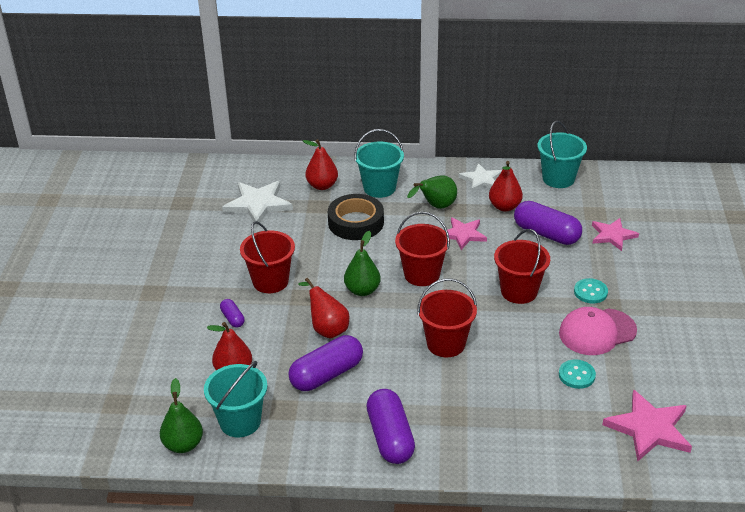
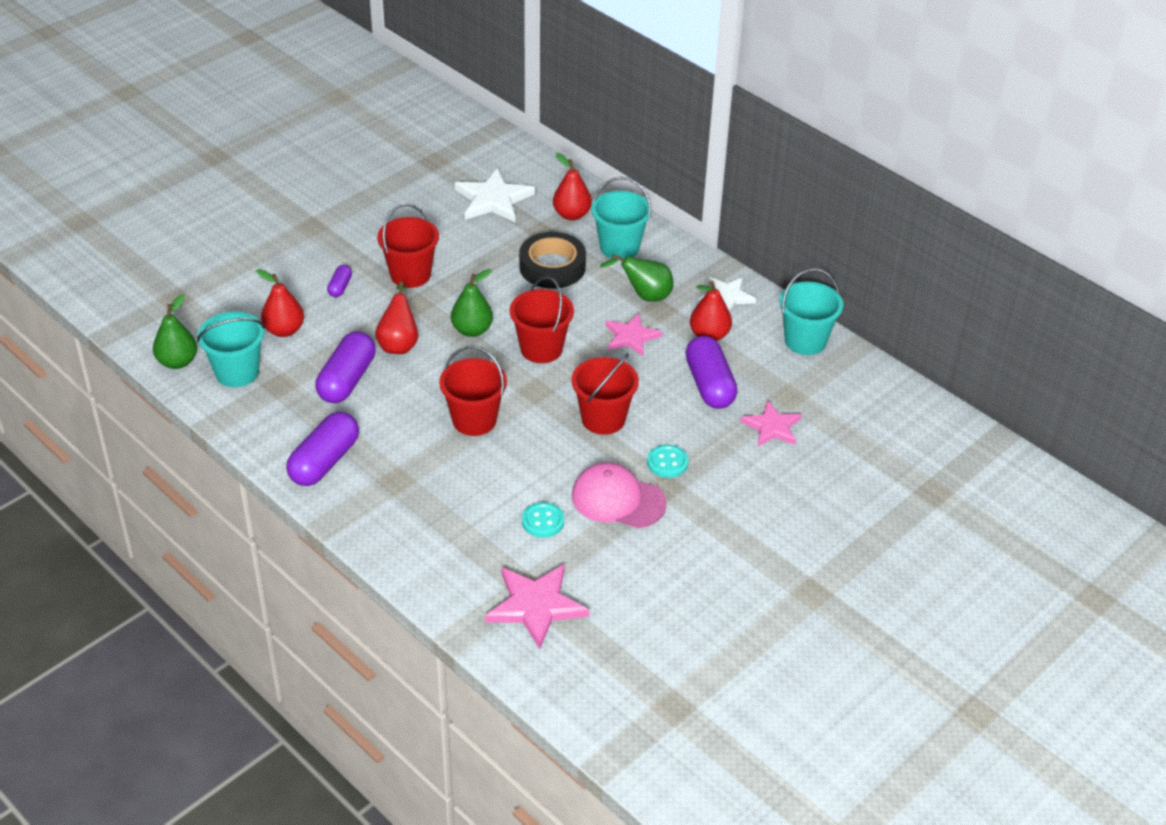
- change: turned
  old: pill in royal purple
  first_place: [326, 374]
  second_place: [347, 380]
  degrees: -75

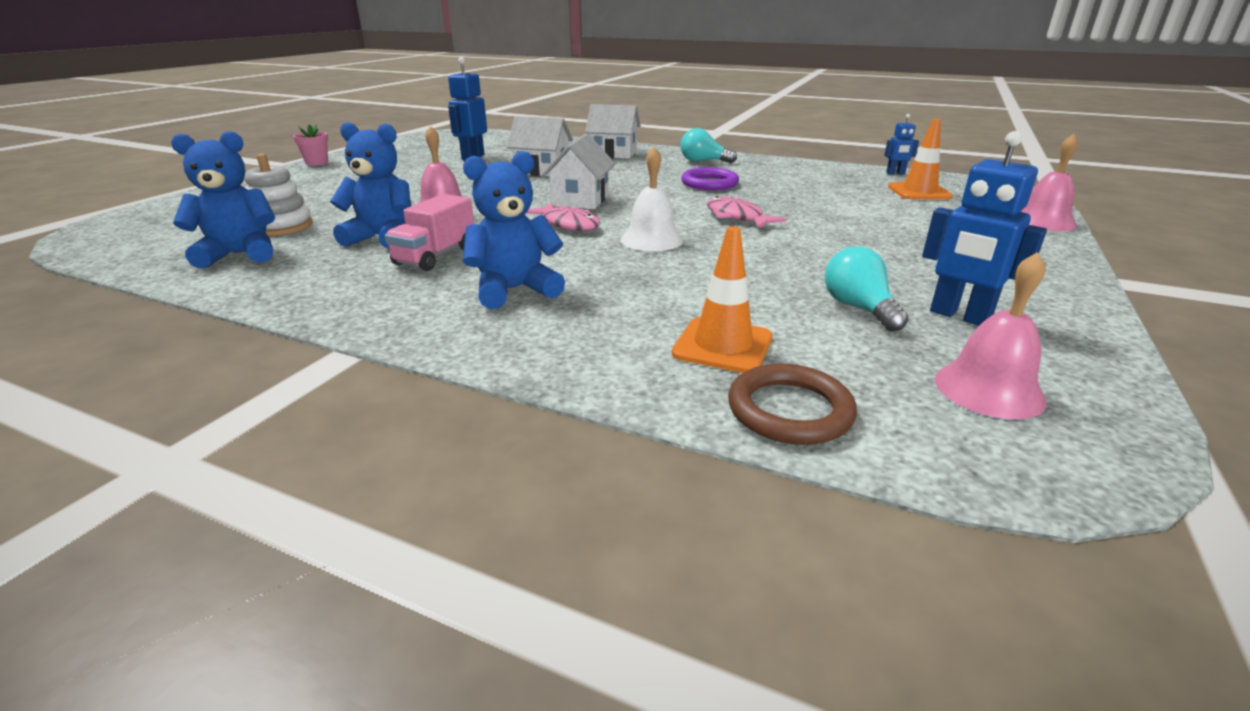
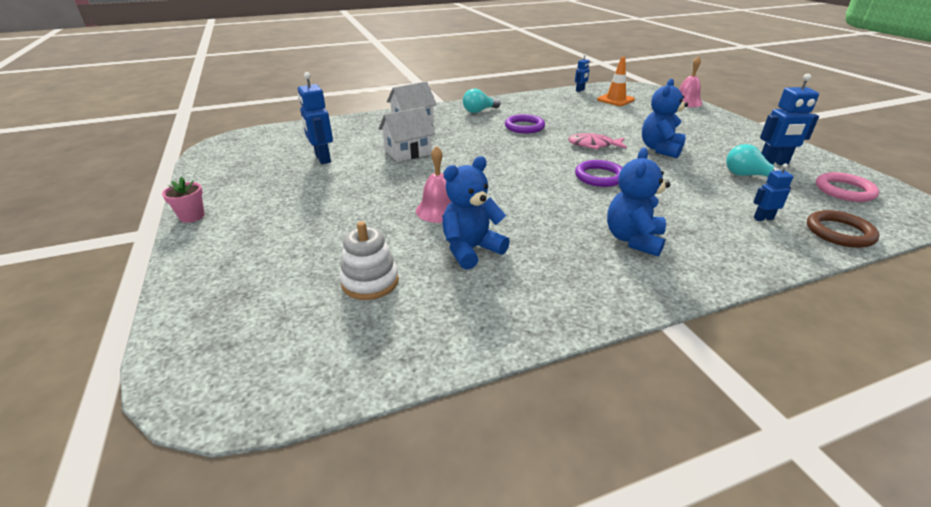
- change: removed
  old: lorry in rosy
  first_place: [435, 256]
- change: removed
  old: fish figure in rosy
  first_place: [568, 224]
- change: removed
  old: cottage in pure white
  first_place: [580, 200]
- change: moved
  old: teddy bear in royal blue
  first_place: [240, 254]
  second_place: [660, 149]
- change: replaced
  old: hand bell in pure white
  new: ring in royal purple
  first_place: [651, 240]
  second_place: [599, 177]
- change: replaced
  old: traffic cone in orange-coloured
  new: robot figure in royal blue
  first_place: [722, 345]
  second_place: [763, 218]
- change: replaced
  old: hand bell in rosy
  new: ring in rosy
  first_place: [989, 389]
  second_place: [844, 190]

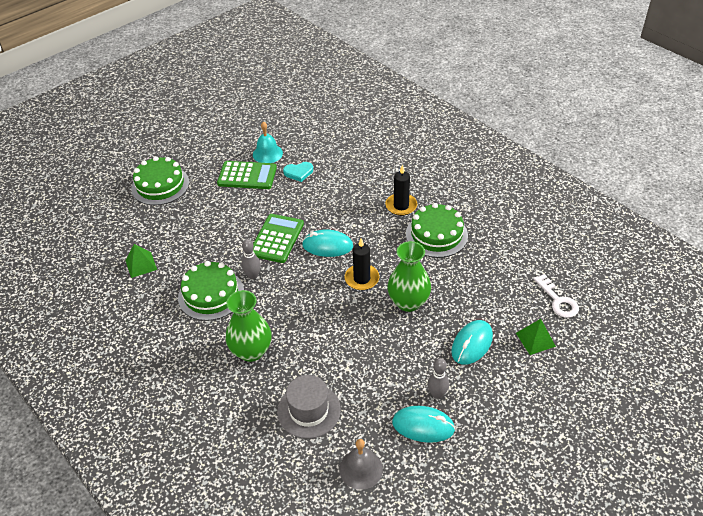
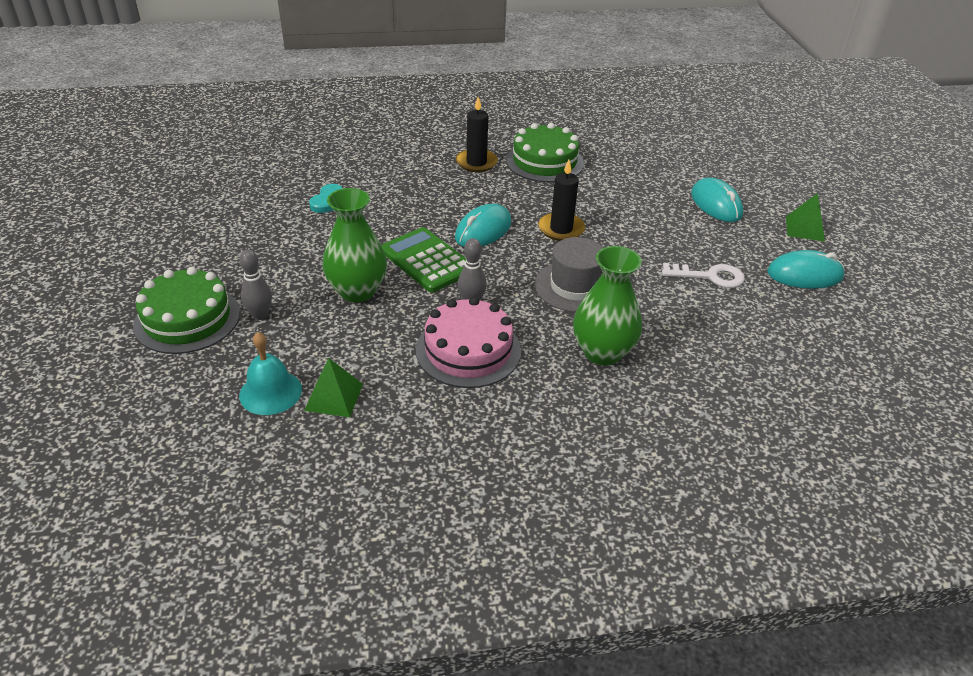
- change: removed
  old: pocket calculator in leaf-green
  first_place: [247, 176]
- change: removed
  old: hand bell in gray
  first_place: [361, 469]
- change: moved
  old: hand bell in aqua
  first_place: [267, 153]
  second_place: [270, 392]
- change: moved
  old: hat in gray
  first_place: [309, 410]
  second_place: [575, 286]
- change: moved
  old: flower vase in leaf-green
  first_place: [408, 302]
  second_place: [357, 291]
- change: moved
  old: skittle in gray
  first_place: [437, 394]
  second_place: [260, 315]
- change: moved
  old: pyramid shape in leaf-green
  first_place: [535, 339]
  second_place: [805, 228]
- change: moved
  old: key in pure white
  first_place: [558, 300]
  second_place: [710, 276]
- change: recoloured
  old: cake in leaf-green
  new: cake in rosy
  first_place: [211, 294]
  second_place: [468, 350]
- change: turned
  old: PC mouse in aqua
  first_place: [423, 426]
  second_place: [804, 275]
  degrees: 45

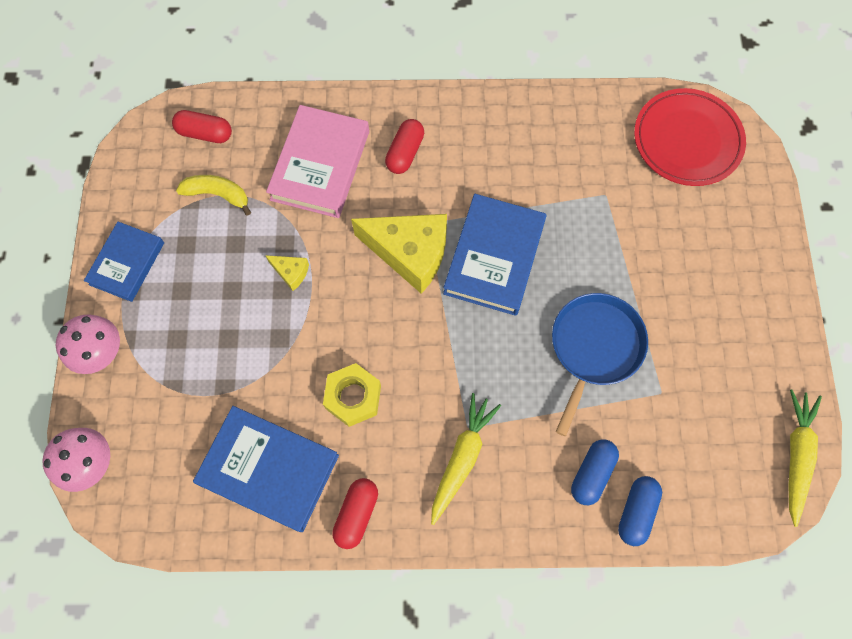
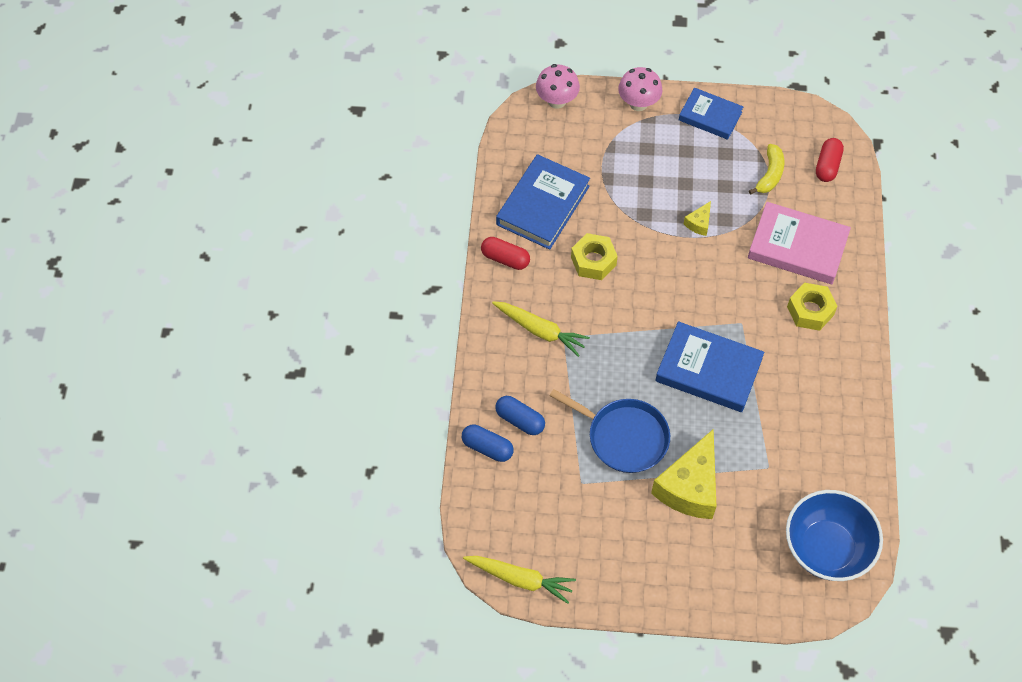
- change: moved
  old: cheese in yellow
  first_place: [410, 253]
  second_place: [689, 487]
- change: replaced
  old: pill in red
  new: hex nut in yellow
  first_place: [405, 153]
  second_place: [810, 311]
- change: replaced
  old: plate in red
  new: deep dish in royal blue
  first_place: [687, 140]
  second_place: [826, 548]

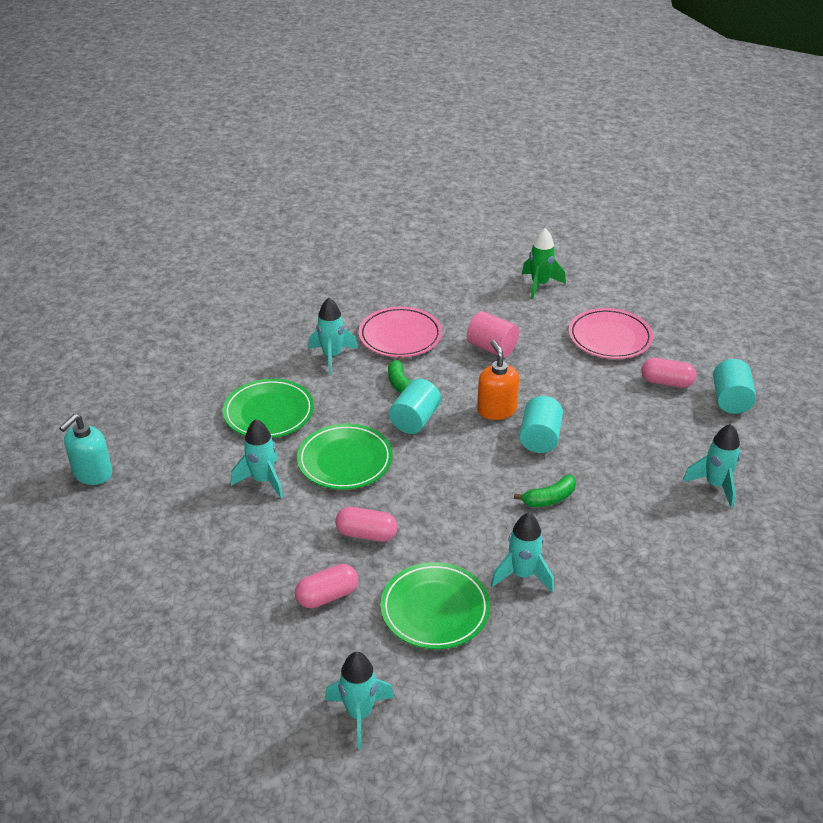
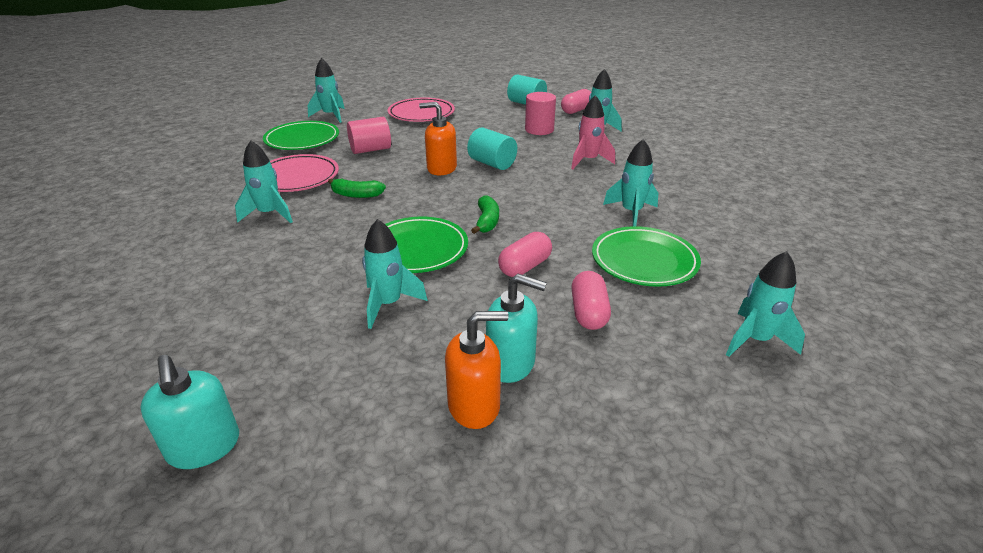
- change: removed
  old: cylinder in aqua
  first_place: [415, 420]
- change: added
  new: pump bottle in orange-coloured
  second_place: [474, 406]
- change: added
  new: pump bottle in aqua
  second_place: [511, 363]
- change: added
  new: cylinder in rosy
  second_place: [539, 130]
- change: added
  new: toy rocket in rosy
  second_place: [588, 161]
- change: moved
  old: plate in leaf-green
  first_place: [268, 413]
  second_place: [302, 140]
- change: moved
  old: toy banana in leaf-green
  first_place: [549, 498]
  second_place: [487, 221]
- change: moved
  old: pill in rosy
  first_place: [666, 382]
  second_place: [576, 110]
- change: recoloured
  old: toy rocket in leaf-green
  new: toy rocket in aqua
  first_place: [539, 285]
  second_place: [331, 116]

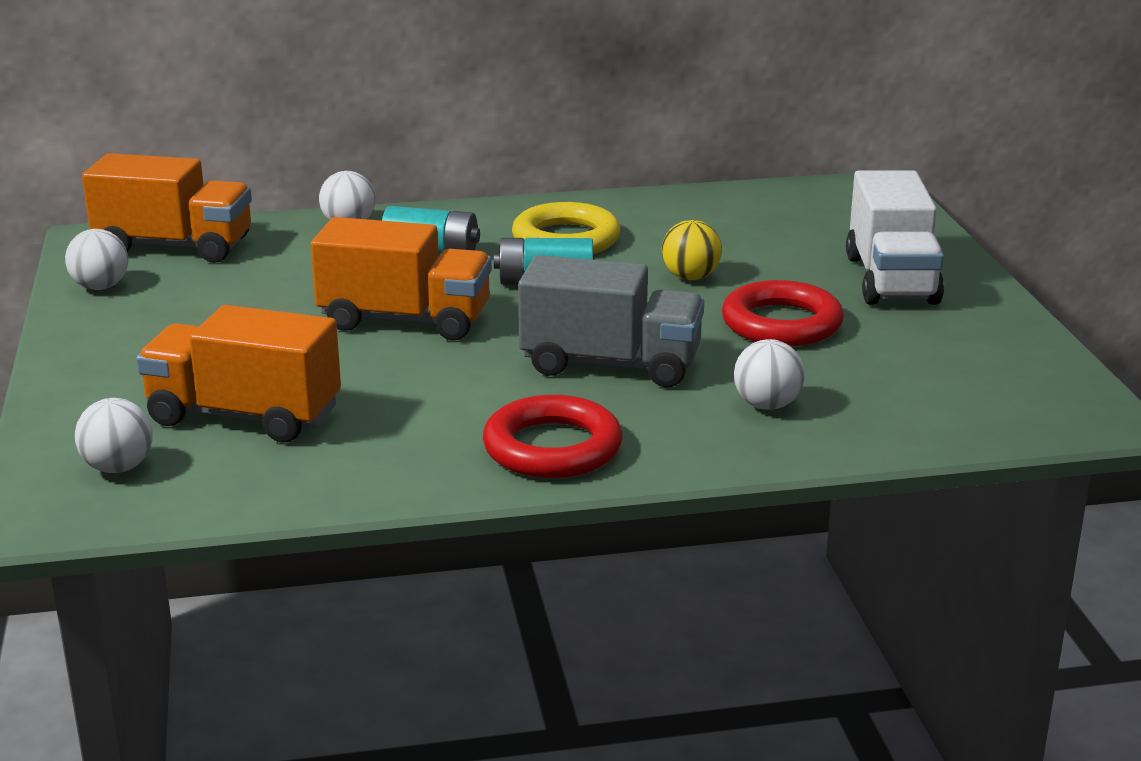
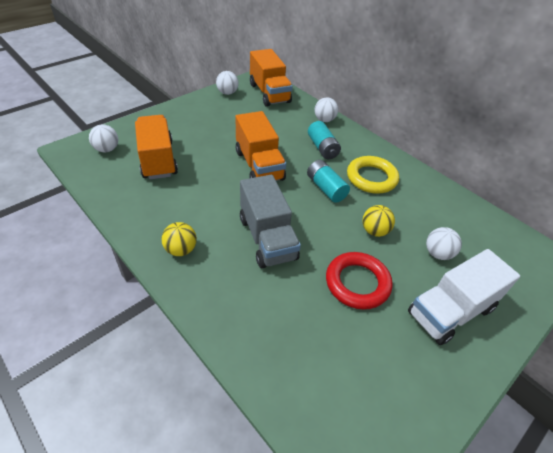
- change: moved
  old: ball in pure white
  first_place: [767, 405]
  second_place: [437, 253]
- change: replaced
  old: ring in red
  new: ball in yellow
  first_place: [552, 448]
  second_place: [181, 250]

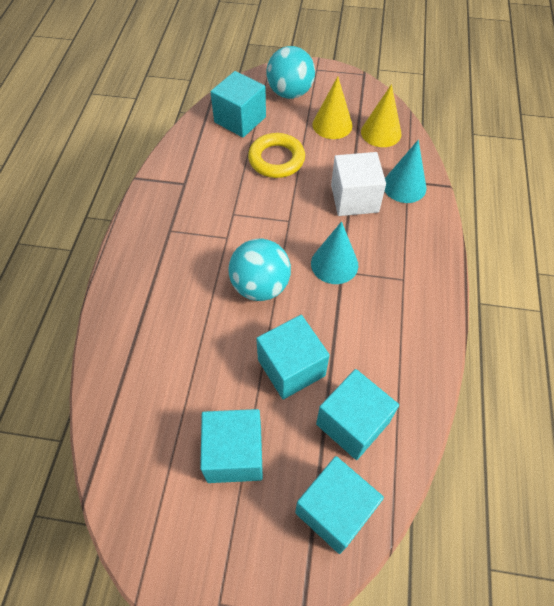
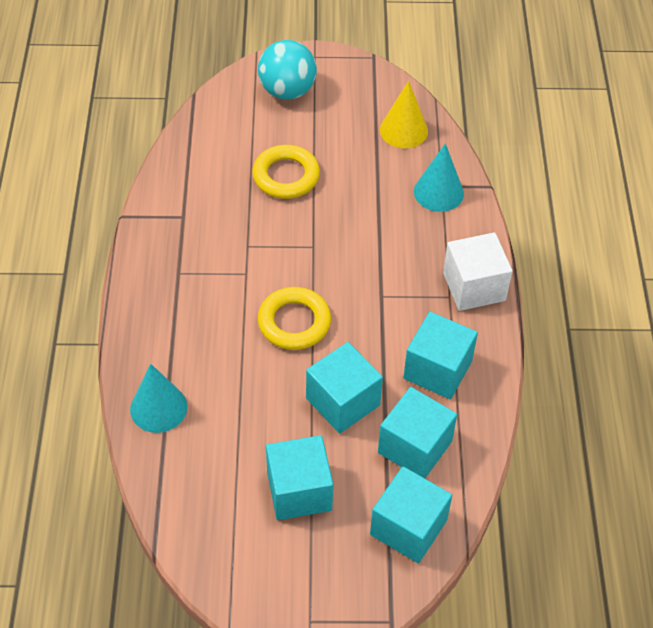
- change: removed
  old: cone shape in yellow
  first_place: [332, 125]
- change: moved
  old: block in aqua
  first_place: [240, 119]
  second_place: [437, 370]
- change: moved
  old: cone shape in aqua
  first_place: [334, 264]
  second_place: [158, 408]
- change: moved
  old: block in pure white
  first_place: [354, 198]
  second_place: [474, 287]
- change: replaced
  old: ball in aqua
  new: ring in yellow
  first_place: [260, 286]
  second_place: [294, 322]

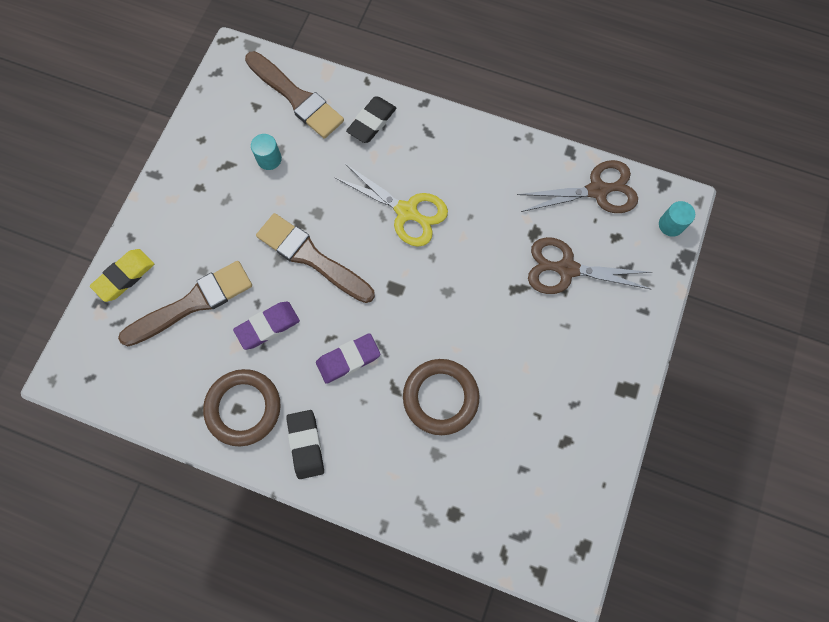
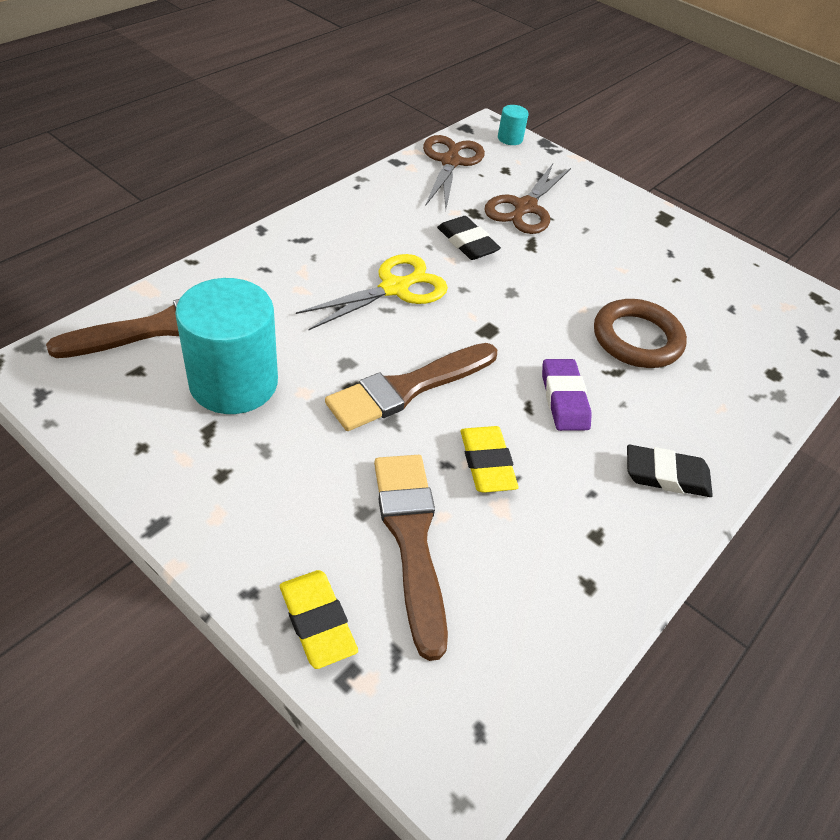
- change: removed
  old: ring in brown
  first_place: [243, 408]
- change: moved
  old: pencil eraser in black
  first_place: [372, 122]
  second_place: [467, 243]
- change: recoloured
  old: pencil eraser in royal purple
  new: pencil eraser in yellow
  first_place: [268, 326]
  second_place: [487, 463]
- change: resized
  old: cylinder in aqua
  first_place: [269, 159]
  second_place: [234, 383]
  factor: 2.31

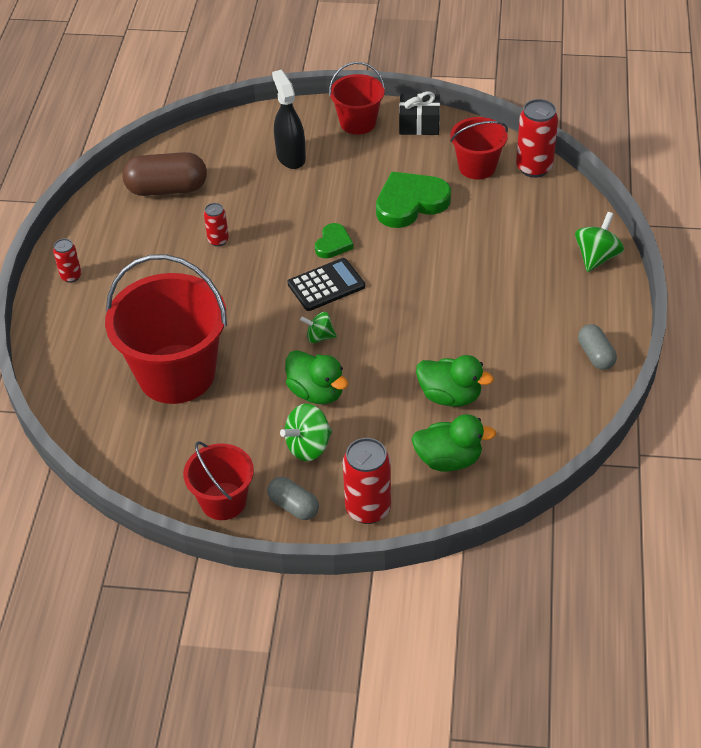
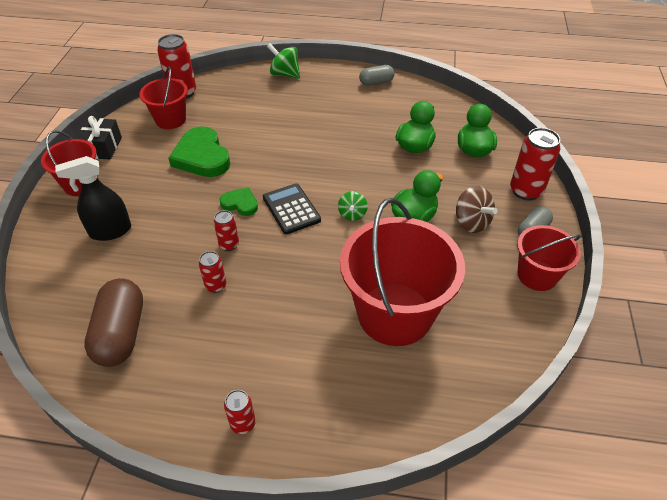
- change: added
  new: tin in red
  second_place: [229, 245]
- change: recoloured
  old: toy top in leaf-green
  new: toy top in brown
  first_place: [308, 446]
  second_place: [471, 222]

